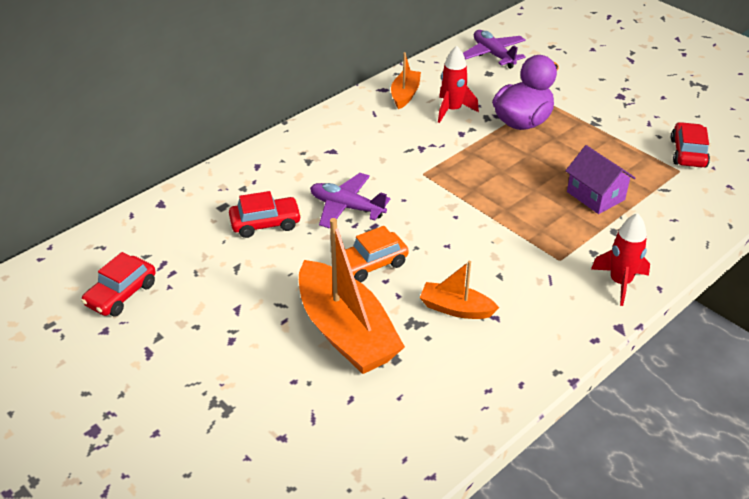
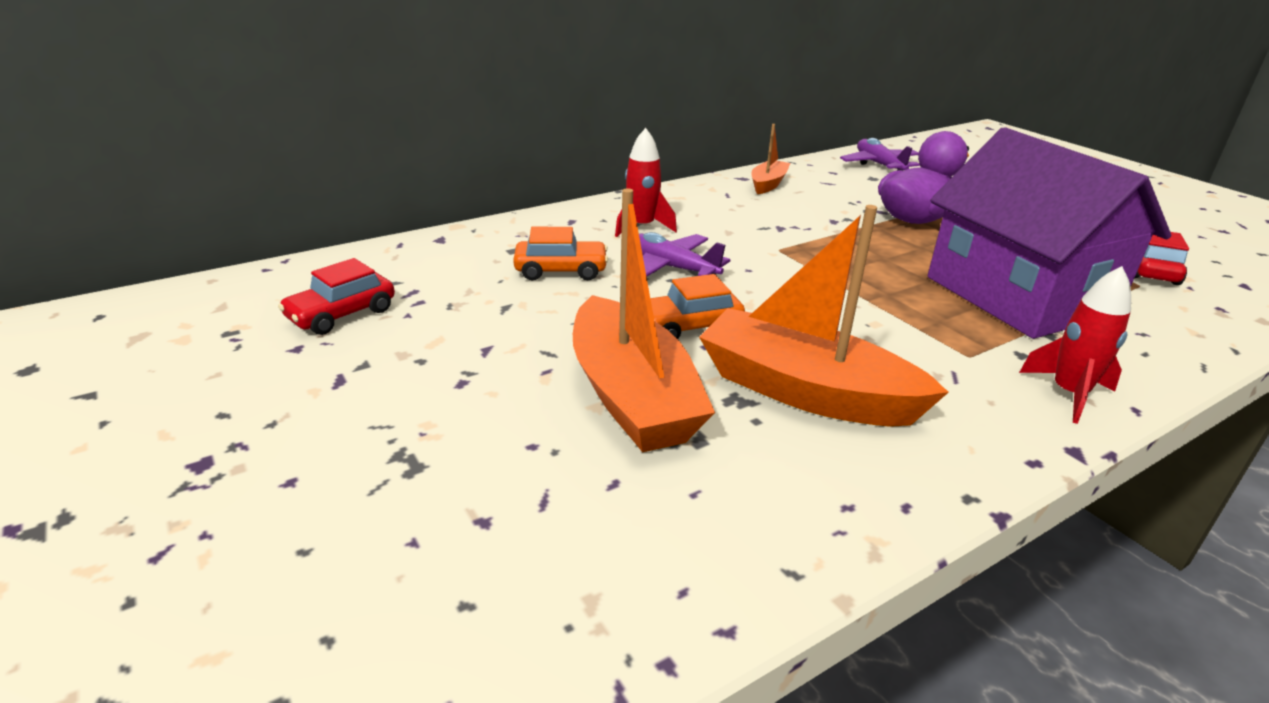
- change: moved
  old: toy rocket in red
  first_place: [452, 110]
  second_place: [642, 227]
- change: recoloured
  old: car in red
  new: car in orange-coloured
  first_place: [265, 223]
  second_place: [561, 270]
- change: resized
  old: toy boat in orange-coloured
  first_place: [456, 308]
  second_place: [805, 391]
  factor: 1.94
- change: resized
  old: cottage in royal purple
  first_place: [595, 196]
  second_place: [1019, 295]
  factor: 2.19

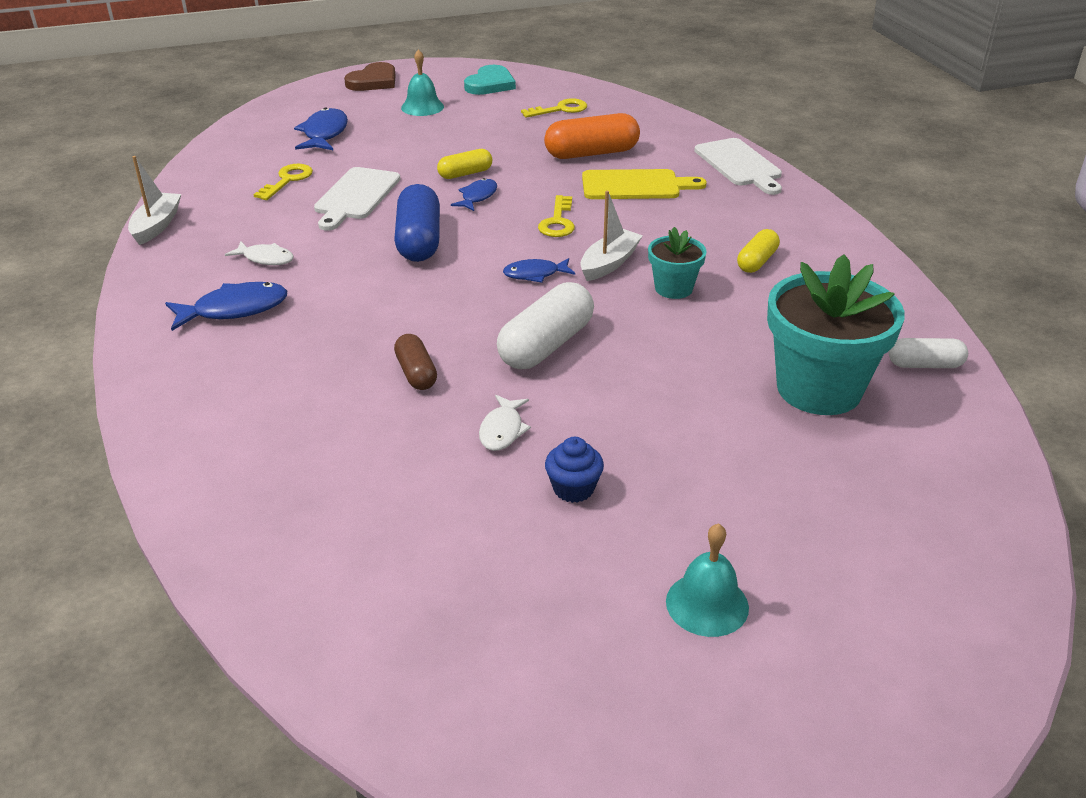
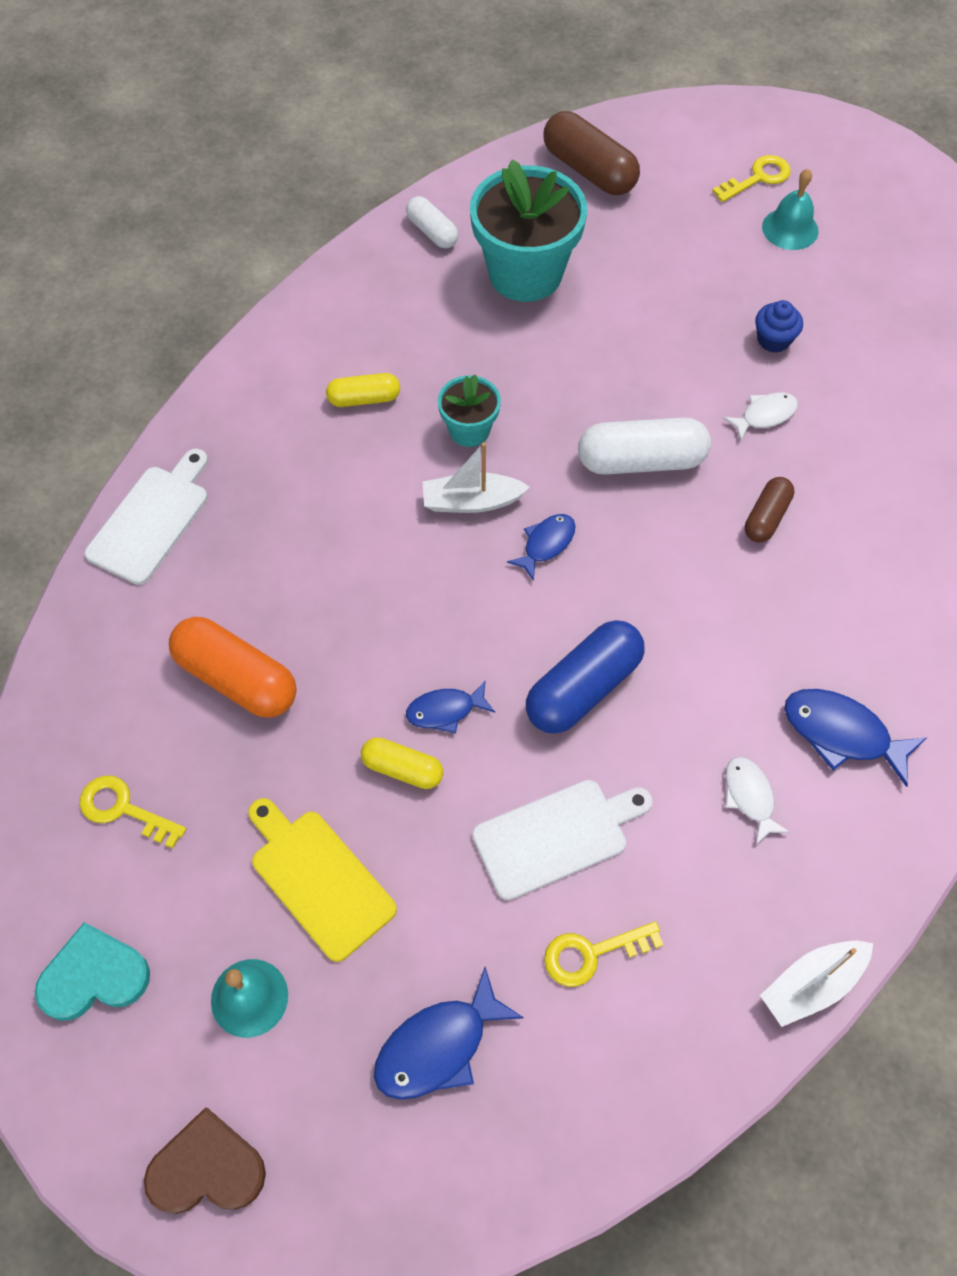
- change: added
  new: pill in brown
  second_place: [589, 170]
- change: moved
  old: key in yellow
  first_place: [558, 222]
  second_place: [758, 178]
- change: moved
  old: bread board in yellow
  first_place: [635, 185]
  second_place: [318, 879]
- change: turned
  old: fish figure in royal blue
  first_place: [535, 274]
  second_place: [546, 544]
  degrees: -90

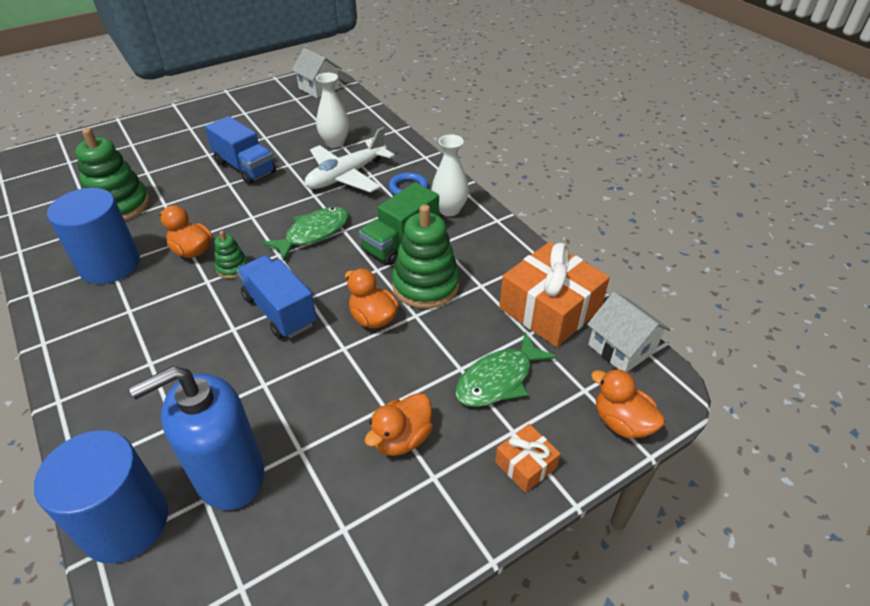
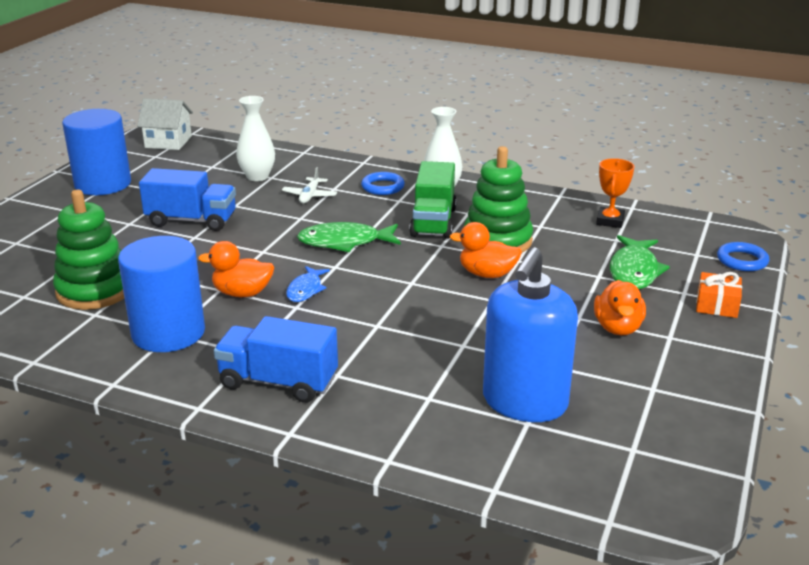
- change: removed
  old: cottage in pure white
  first_place: [621, 348]
- change: moved
  old: cylinder in royal blue
  first_place: [125, 523]
  second_place: [103, 184]
- change: moved
  old: lorry in royal blue
  first_place: [280, 311]
  second_place: [278, 382]
- change: replaced
  old: ring stacker in leaf-green
  new: fish figure in royal blue
  first_place: [232, 268]
  second_place: [305, 290]
- change: replaced
  old: wrapped gift in orange-coloured
  new: trophy in orange-coloured
  first_place: [550, 309]
  second_place: [610, 221]
- change: replaced
  old: duck in orange-coloured
  new: ring in royal blue
  first_place: [621, 422]
  second_place: [742, 260]
- change: turned
  old: fish figure in leaf-green
  first_place: [313, 233]
  second_place: [345, 242]
  degrees: -105
- change: resized
  old: plane in pure white
  first_place: [346, 176]
  second_place: [310, 196]
  factor: 0.49

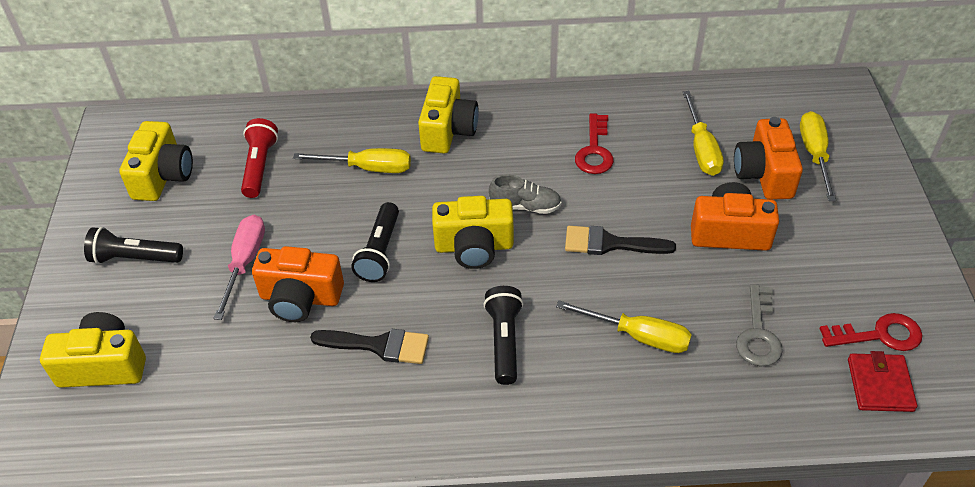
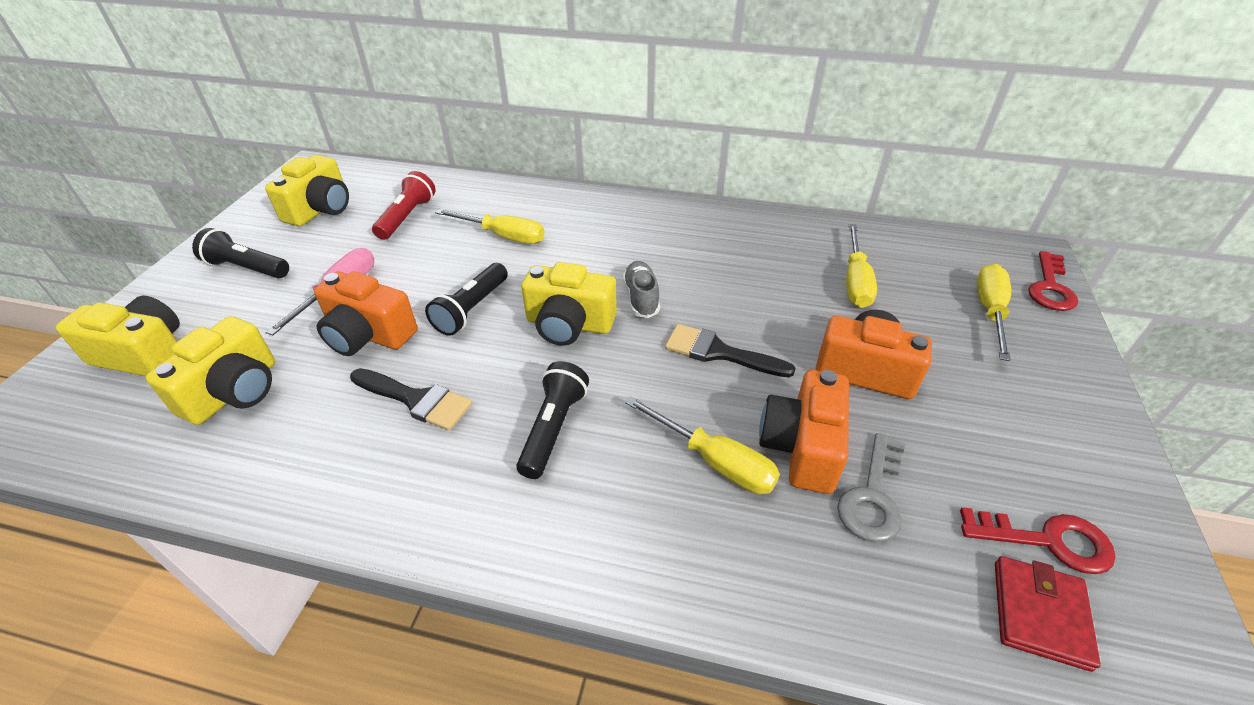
- change: moved
  old: camera in yellow
  first_place: [448, 130]
  second_place: [234, 391]
- change: moved
  old: key in red
  first_place: [594, 150]
  second_place: [1050, 287]
- change: moved
  old: camera in orange-coloured
  first_place: [764, 174]
  second_place: [802, 447]
- change: turned
  old: sneaker in gray
  first_place: [525, 206]
  second_place: [641, 298]
  degrees: -120

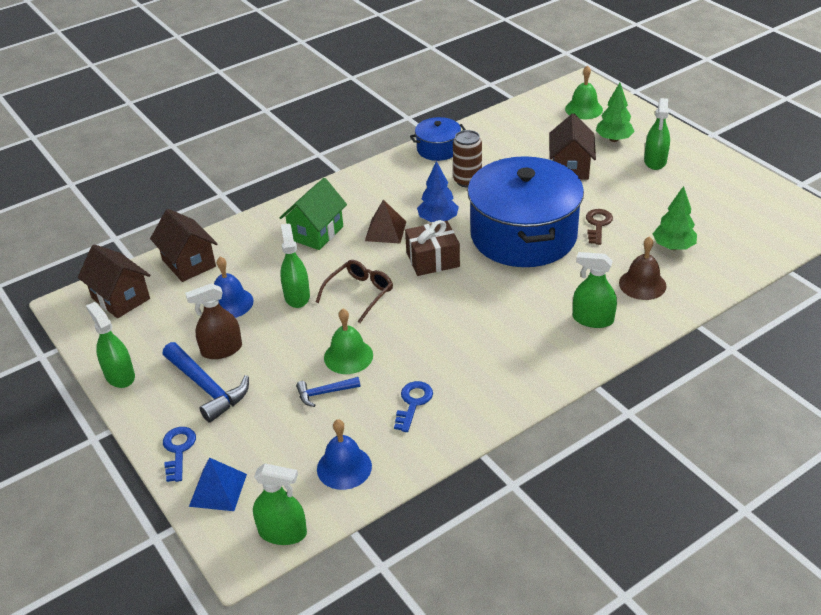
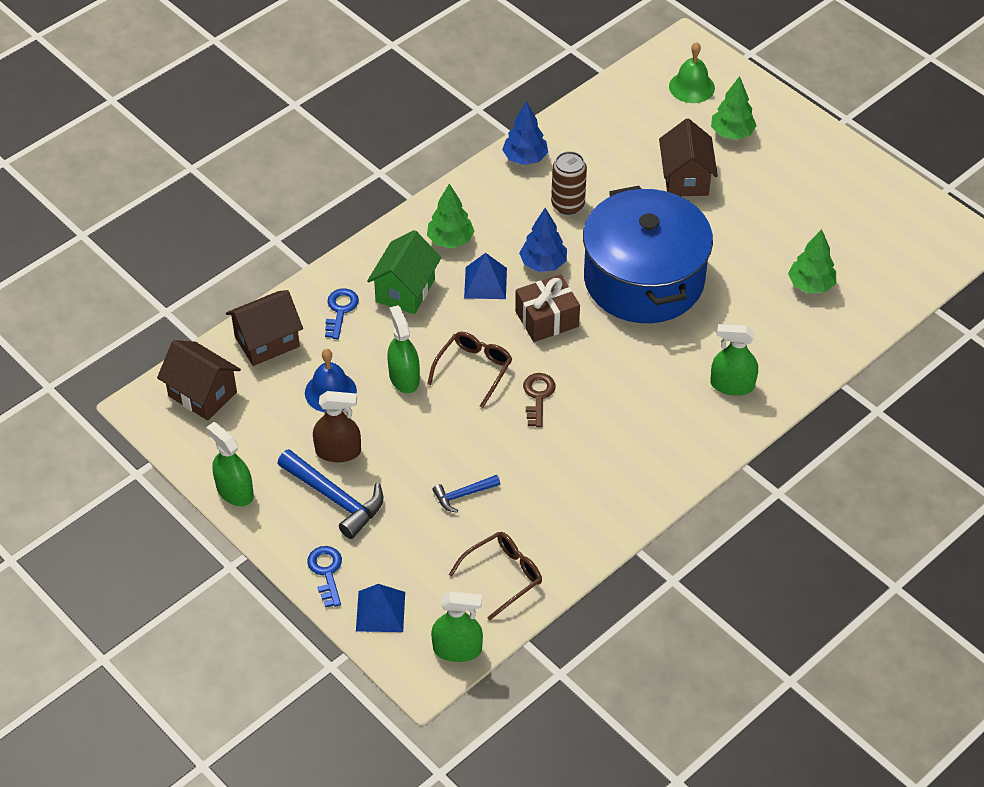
- change: removed
  old: hand bell in leaf-green
  first_place: [348, 356]
- change: removed
  old: hand bell in brown
  first_place: [642, 284]
- change: removed
  old: spray cleaner in leaf-green
  first_place: [655, 161]
- change: added
  new: tree in leaf-green
  second_place: [450, 240]
- change: moved
  old: key in royal blue
  first_place: [413, 403]
  second_place: [340, 310]
- change: moved
  old: key in brown
  first_place: [598, 224]
  second_place: [538, 396]
- change: replaced
  old: hand bell in royal blue
  new: glasses in brown
  first_place: [344, 467]
  second_place: [502, 576]
- change: replaced
  old: stockpot in royal blue
  new: tree in royal blue
  first_place: [438, 149]
  second_place: [525, 158]
- change: recoloured
  old: pyramid shape in brown
  new: pyramid shape in royal blue
  first_place: [385, 231]
  second_place: [485, 283]
- change: turned
  old: cottage in brown
  first_place: [189, 263]
  second_place: [267, 342]
  degrees: -75
- change: turned
  old: spray cleaner in brown
  first_place: [221, 350]
  second_place: [338, 451]
  degrees: -150

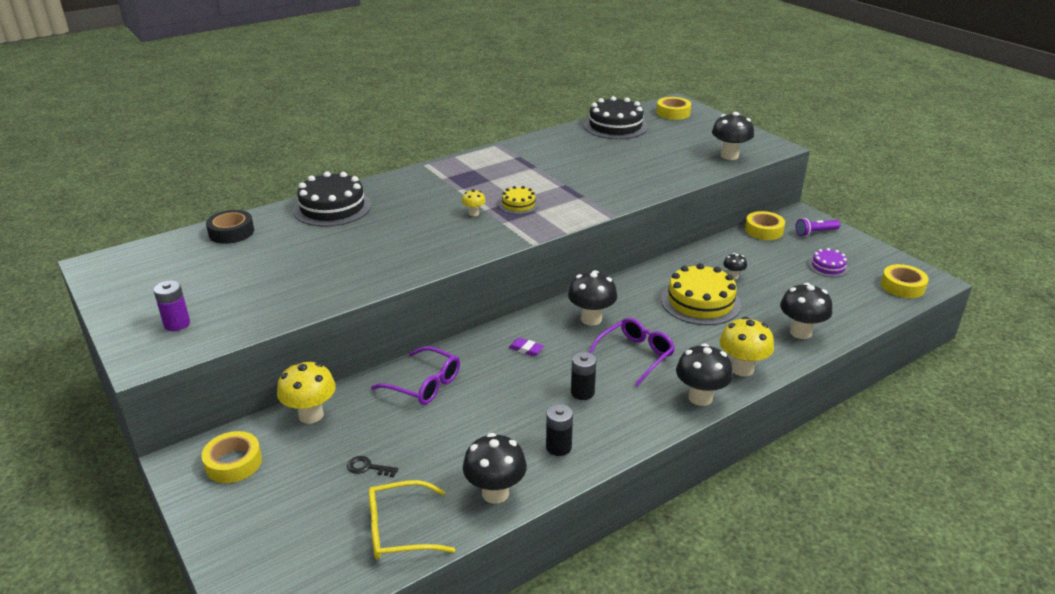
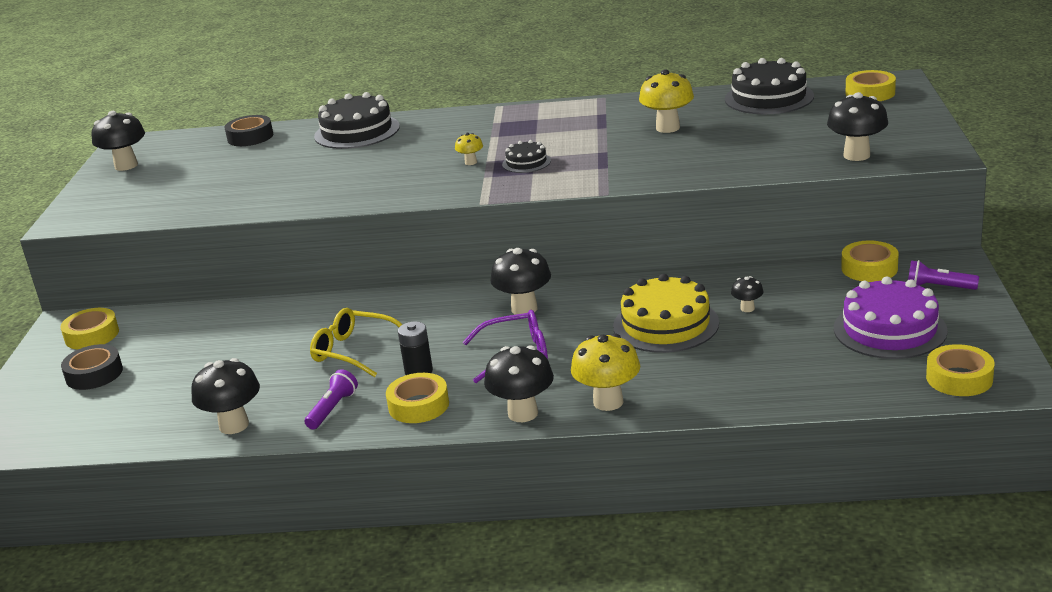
- change: removed
  old: power cell in royal purple
  first_place: [177, 324]
- change: removed
  old: key in black
  first_place: [367, 467]
- change: removed
  old: glasses in royal purple
  first_place: [424, 384]
- change: removed
  old: pencil eraser in royal purple
  first_place: [526, 349]
- change: added
  new: roll of tape in black
  second_place: [94, 374]
- change: added
  new: roll of tape in yellow
  second_place: [418, 405]
- change: moved
  old: fungus in yellow
  first_place: [311, 415]
  second_place: [668, 128]
- change: moved
  old: glasses in yellow
  first_place: [399, 530]
  second_place: [354, 351]
- change: moved
  old: fungus in black
  first_place: [800, 332]
  second_place: [126, 166]
- change: replaced
  old: power cell in black
  new: flashlight in royal purple
  first_place: [558, 447]
  second_place: [332, 409]
- change: recoloured
  old: cake in yellow
  new: cake in black
  first_place: [518, 204]
  second_place: [526, 162]
- change: resized
  old: cake in royal purple
  first_place: [828, 267]
  second_place: [889, 329]
  factor: 1.91

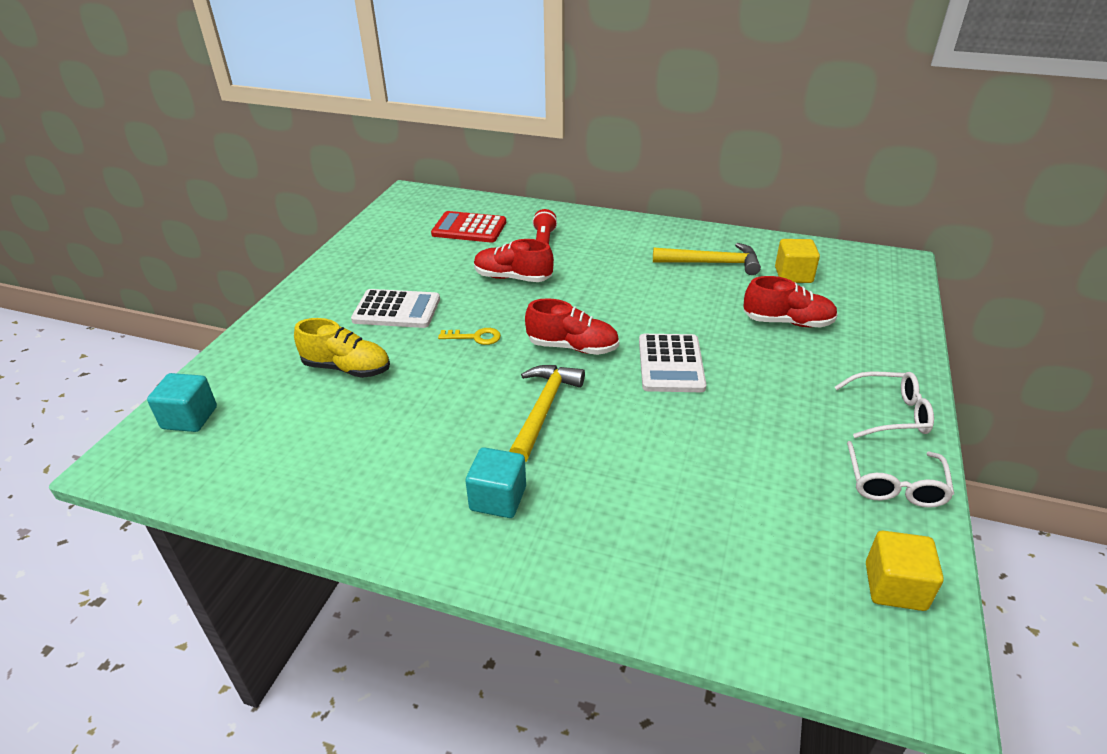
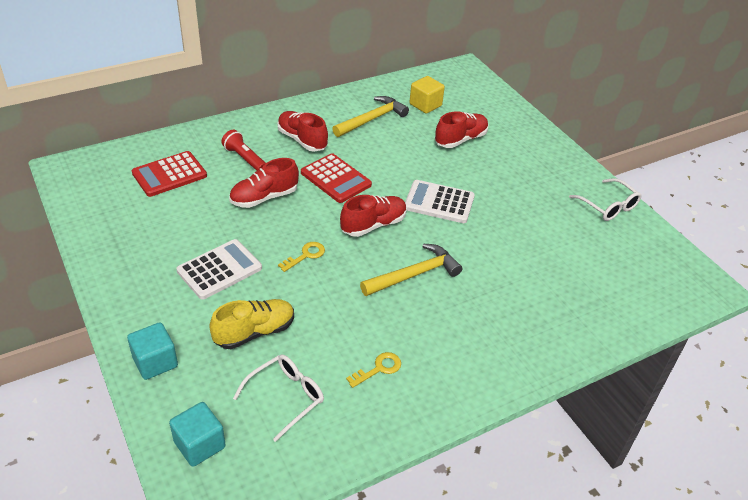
- change: removed
  old: block in yellow
  first_place: [895, 586]
- change: added
  new: sneaker in red
  second_place: [302, 140]
- change: added
  new: pocket calculator in red
  second_place: [335, 179]
- change: added
  new: key in yellow
  second_place: [379, 368]
- change: moved
  old: block in aqua
  first_place: [498, 498]
  second_place: [155, 362]
- change: moved
  old: glasses in pure white
  first_place: [890, 413]
  second_place: [286, 397]
- change: turned
  old: claw hammer in yellow
  first_place: [544, 409]
  second_place: [414, 274]
  degrees: 90
- change: turned
  old: pocket calculator in pure white
  first_place: [670, 364]
  second_place: [439, 202]
  degrees: 150

